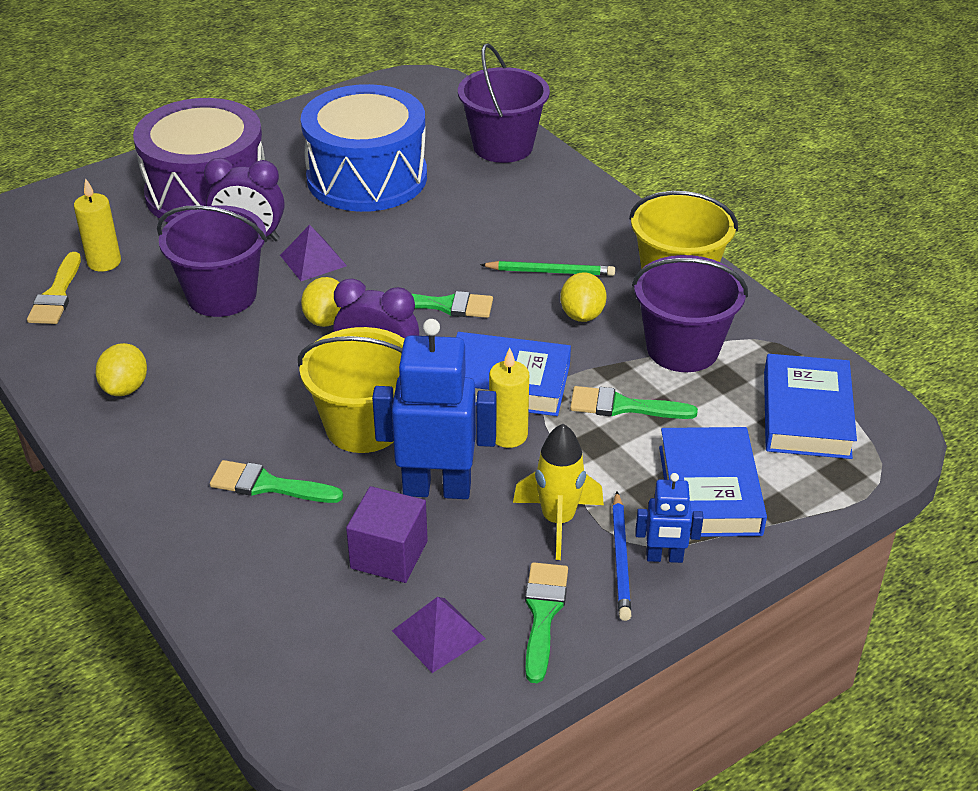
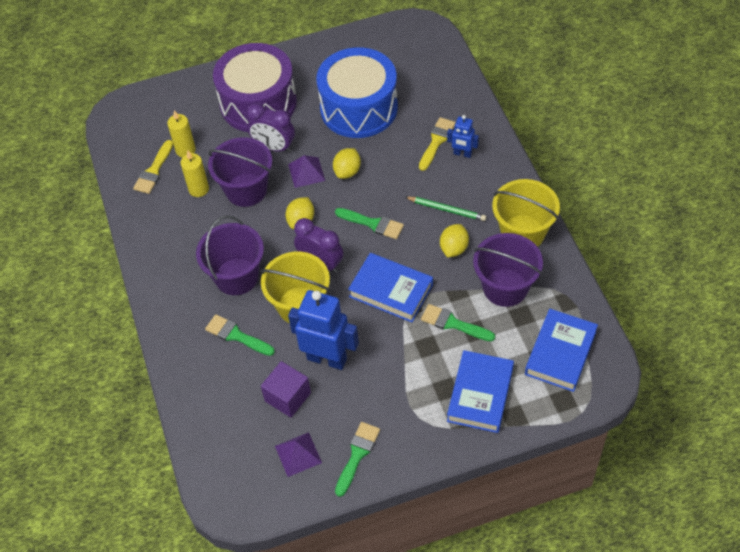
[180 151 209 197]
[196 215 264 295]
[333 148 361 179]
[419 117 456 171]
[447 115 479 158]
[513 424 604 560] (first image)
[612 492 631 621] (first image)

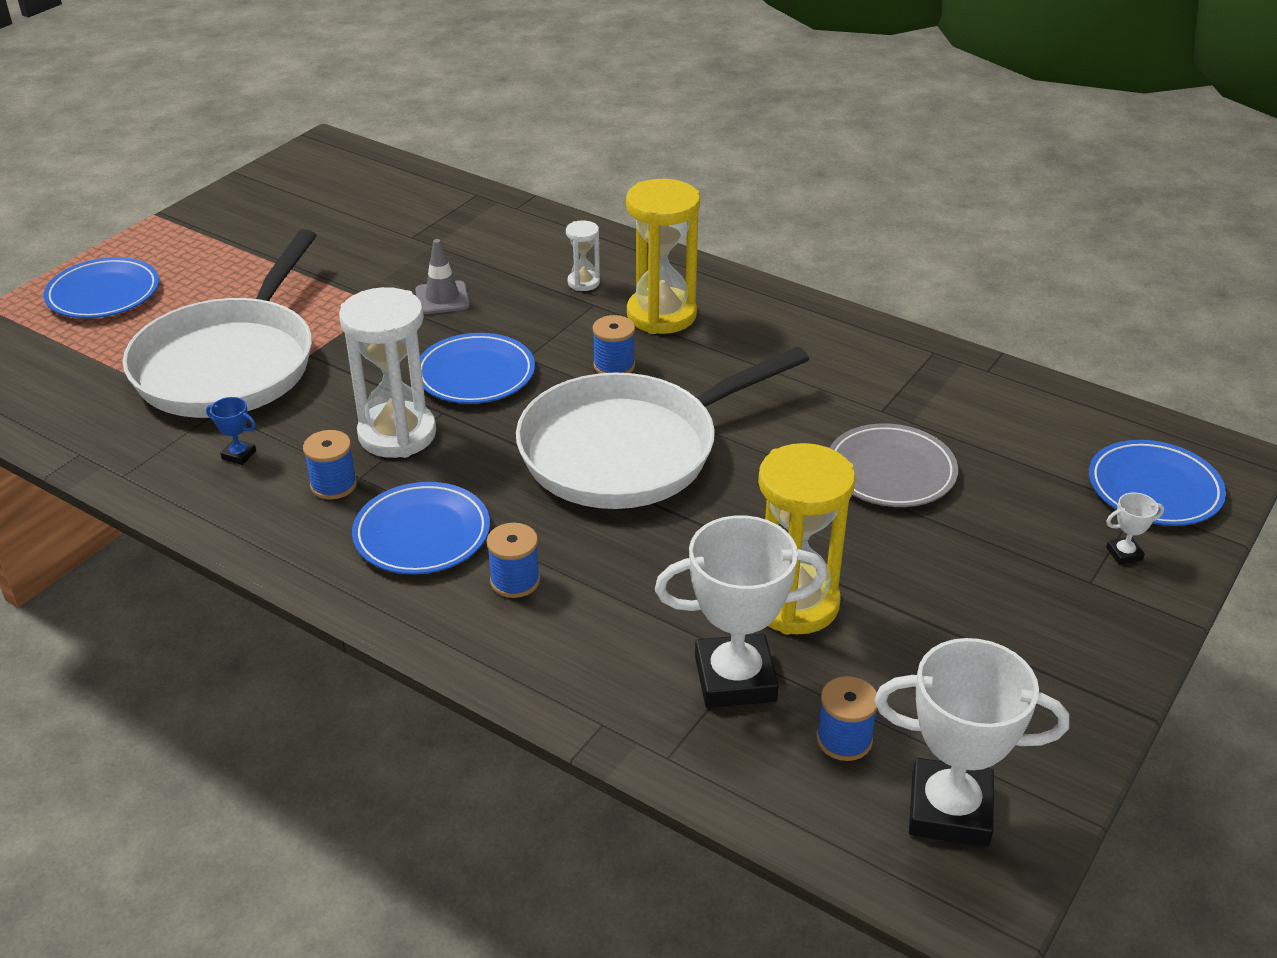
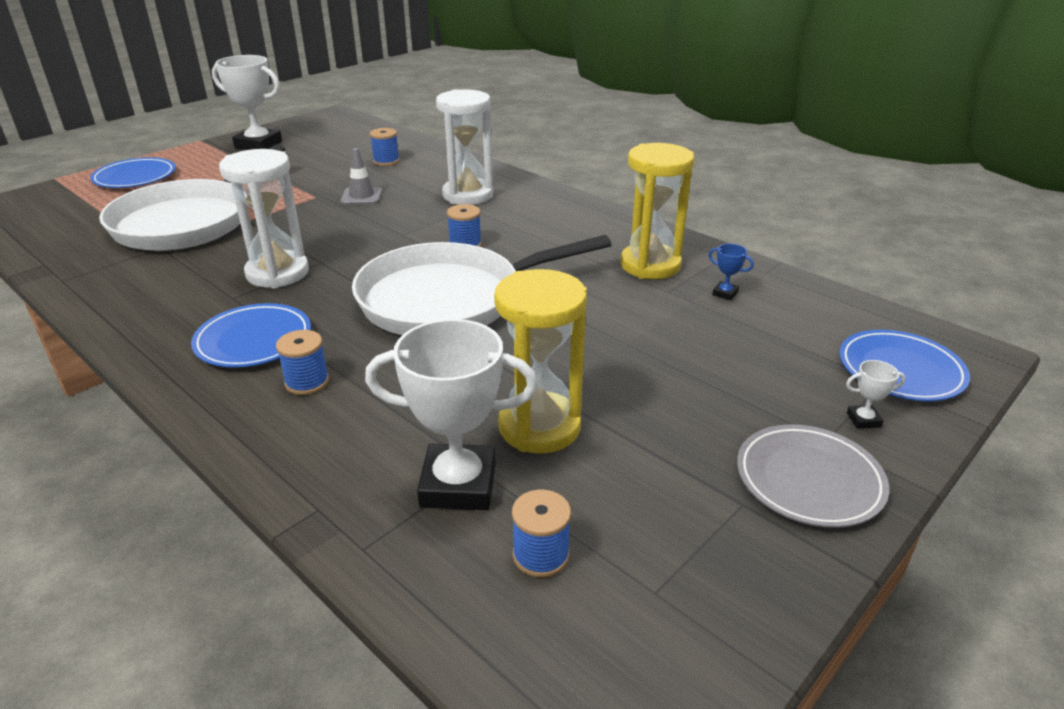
[212 55 282 150]
[370 128 400 166]
[436 89 493 205]
[621 143 695 279]
[708 244 754 300]
[737 424 889 528]
[420 333 535 404] (first image)

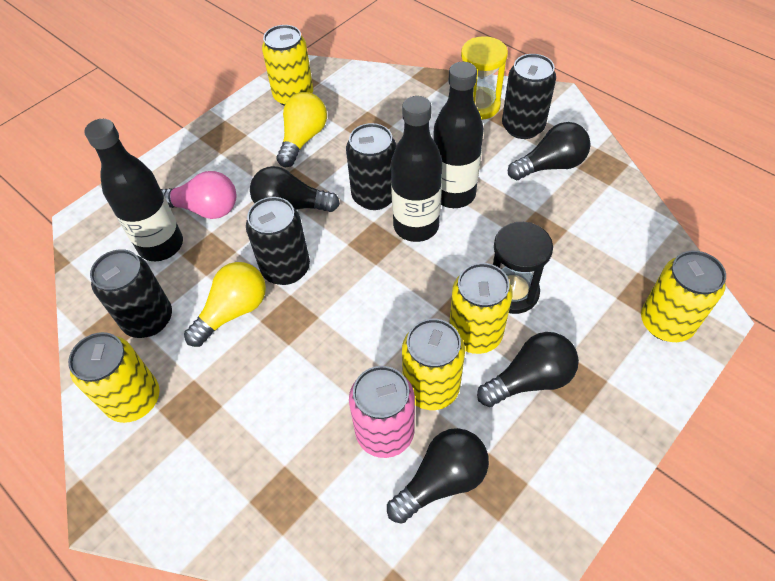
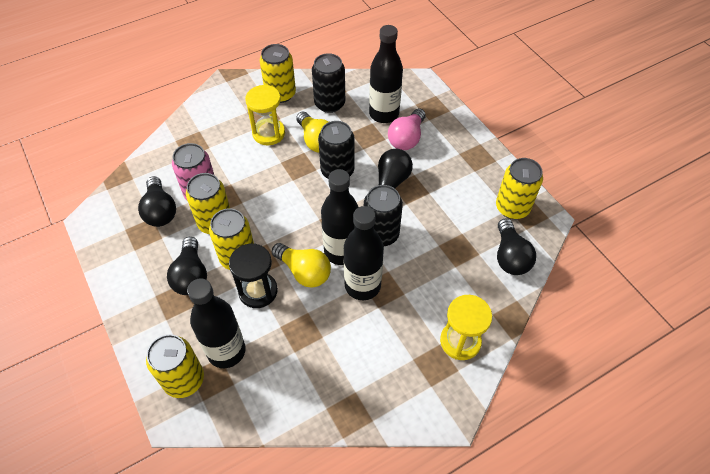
[187 278 246 368]
[245 85 285 145]
[272 243 331 288]
[497 218 536 275]
[502 54 556 139] (first image)

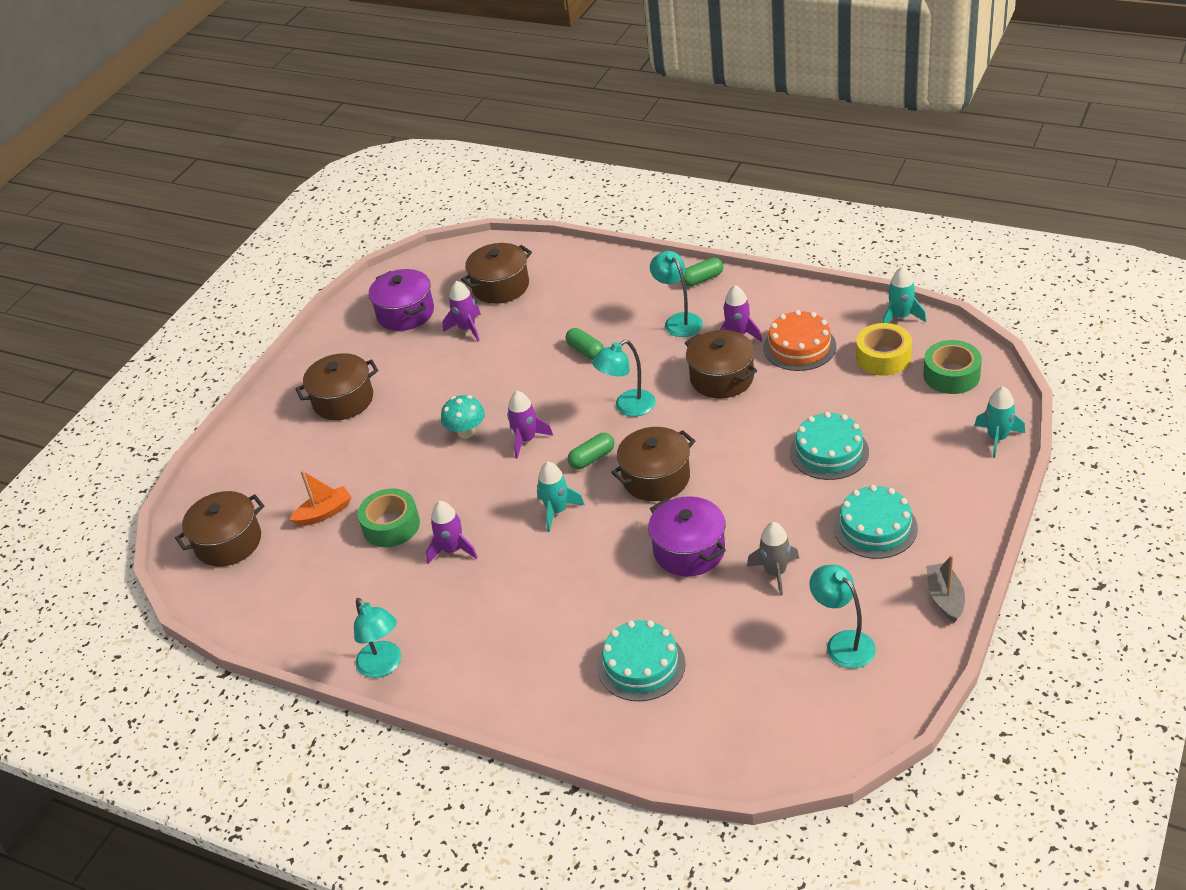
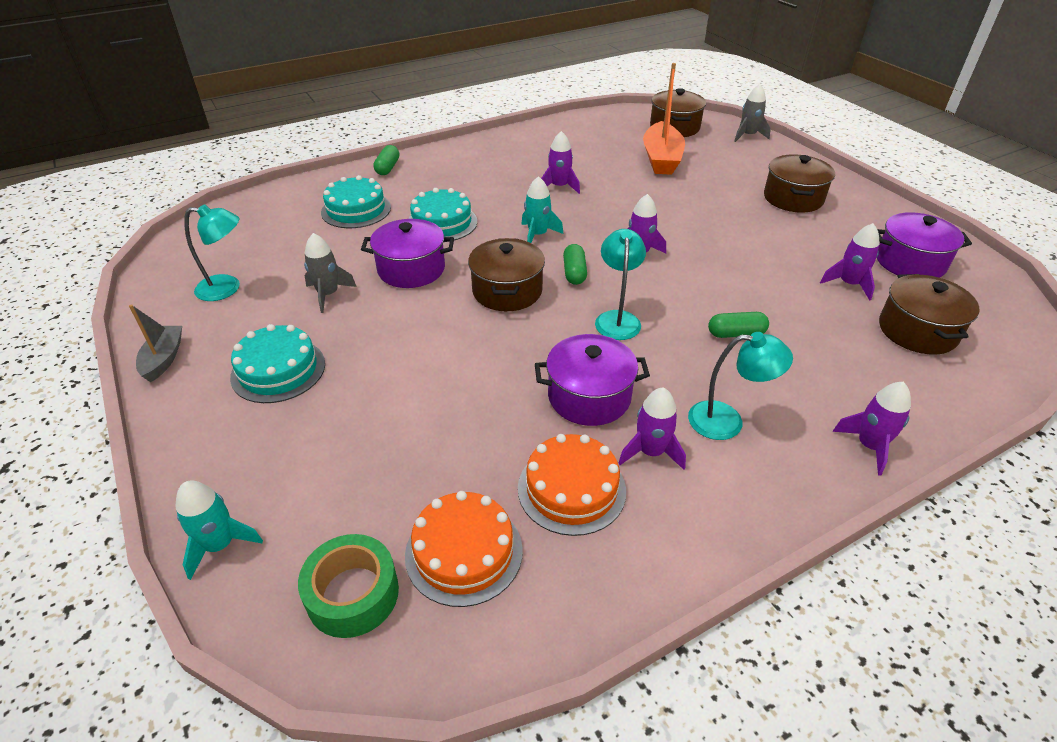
[129 304 182 382]
[373 145 399 175]
[405 491 523 607]
[408 188 477 242]
[535 334 650 426]
[643 63 685 175]
[734 84 771 142]
[832 382 911 476]
[354 598 401 678] (first image)
[358 488 420 547] (first image)
[441 395 485 439] (first image)
[882 267 926 323] (first image)

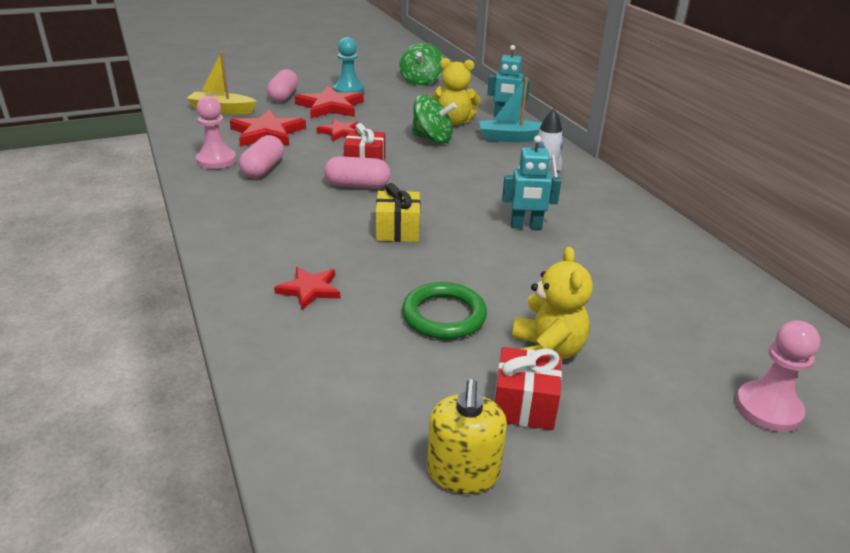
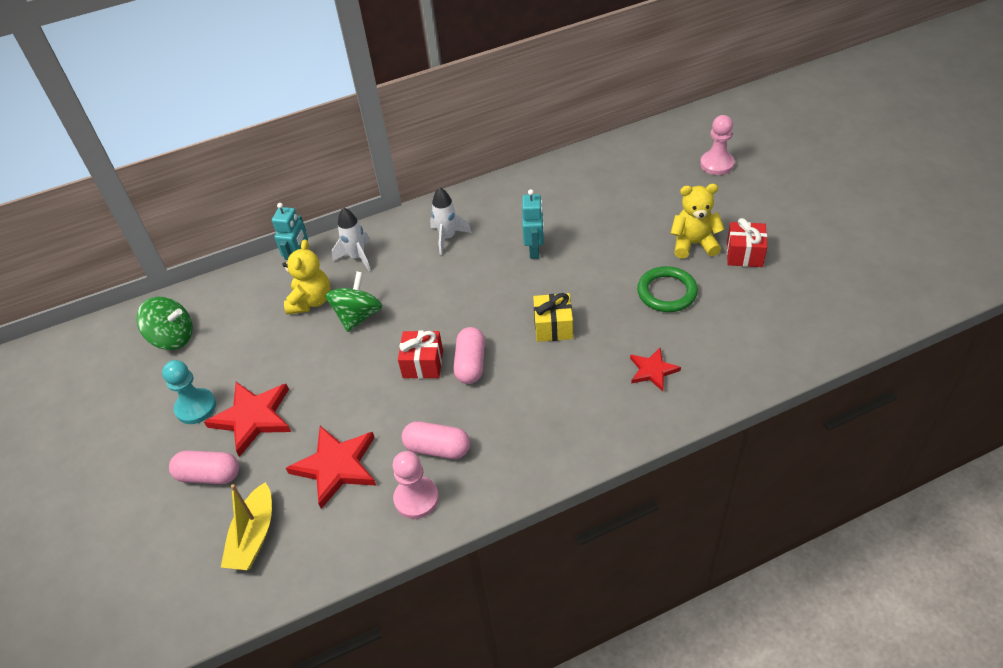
[332 207 371 271]
[316 119 359 141] (first image)
[427 379 507 494] (first image)

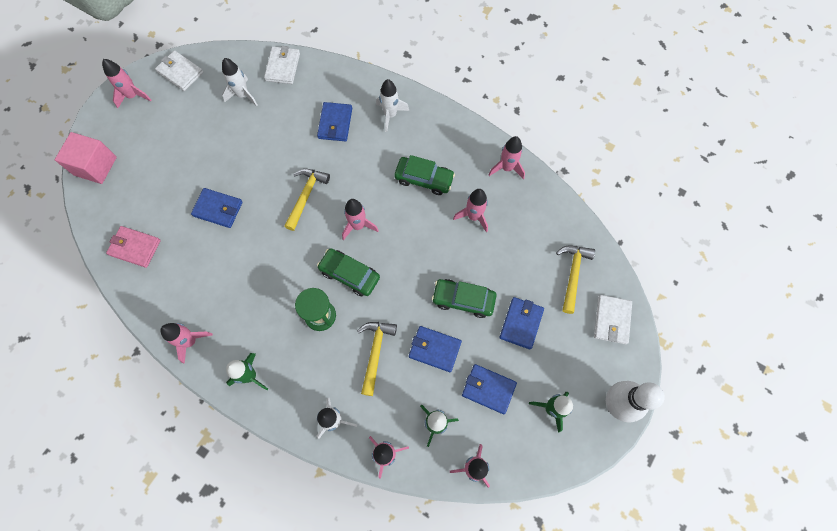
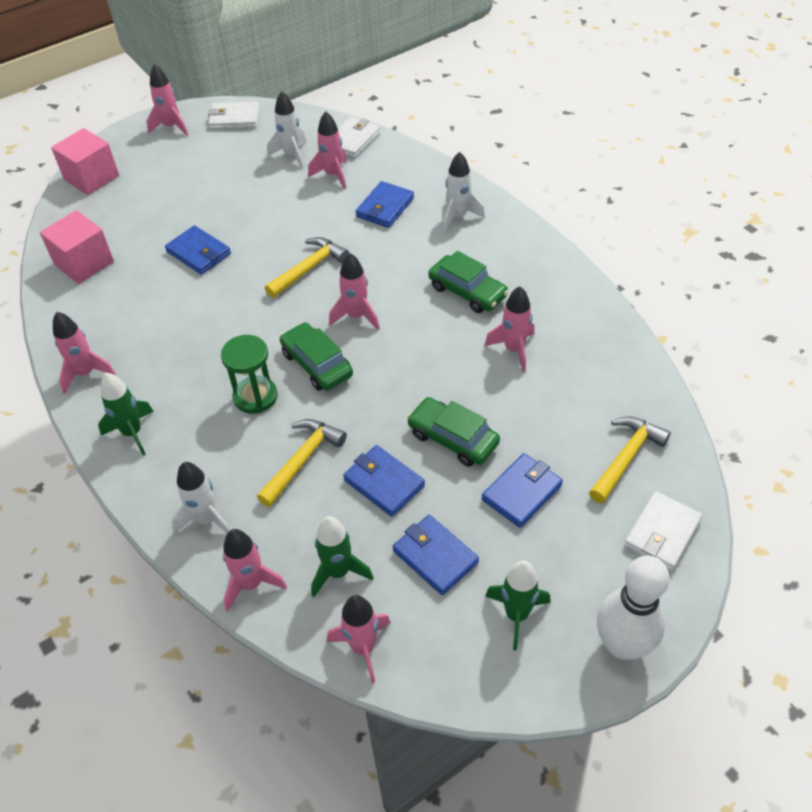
[40 210 114 284]
[208 101 260 129]
[308 111 347 189]

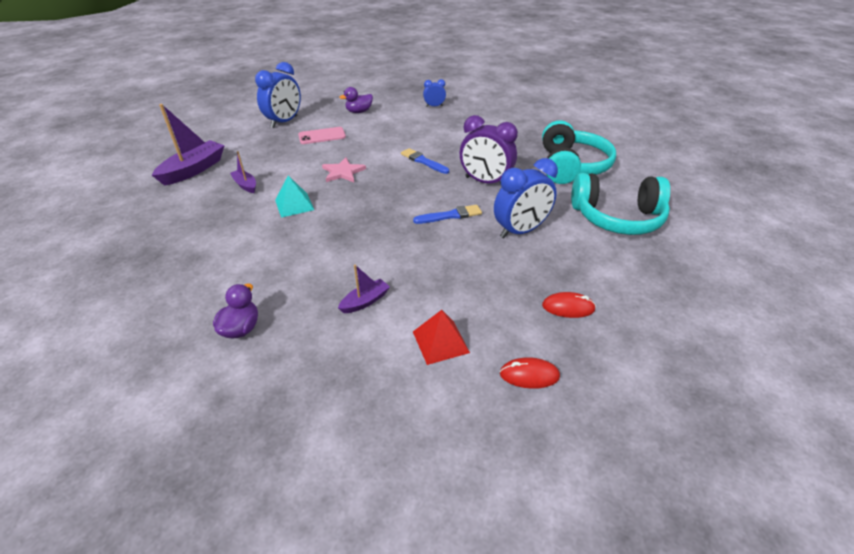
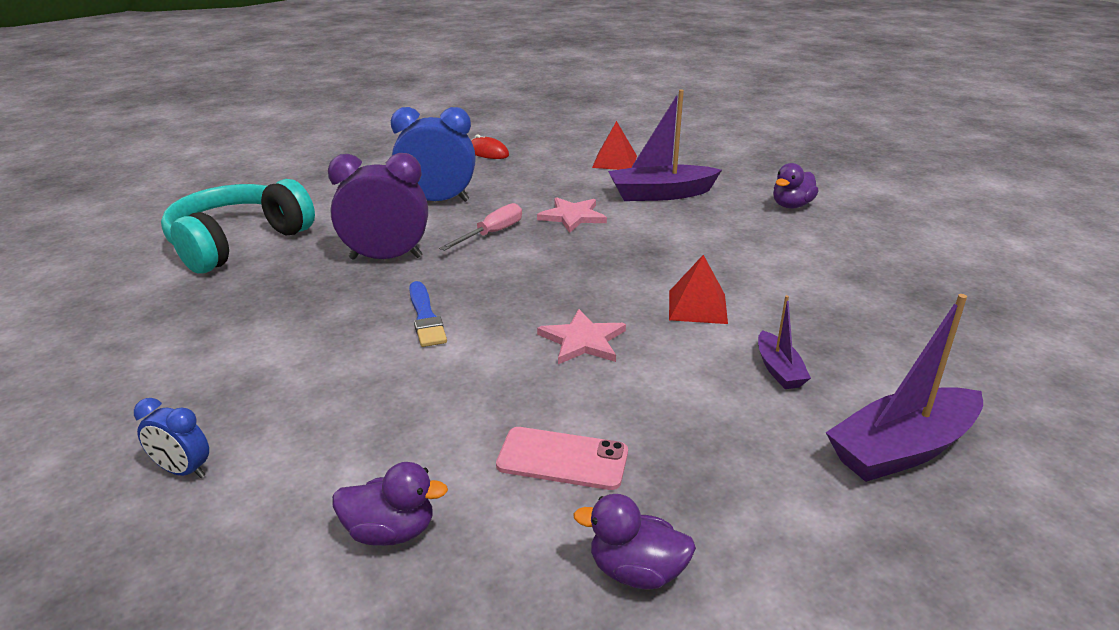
[328 153 428 260]
[439 203 522 251]
[537 197 607 233]
[573 494 696 589]
[608 89 722 201]
[669 255 728 324]
[500 357 560 389] (first image)
[571 173 670 235] (first image)

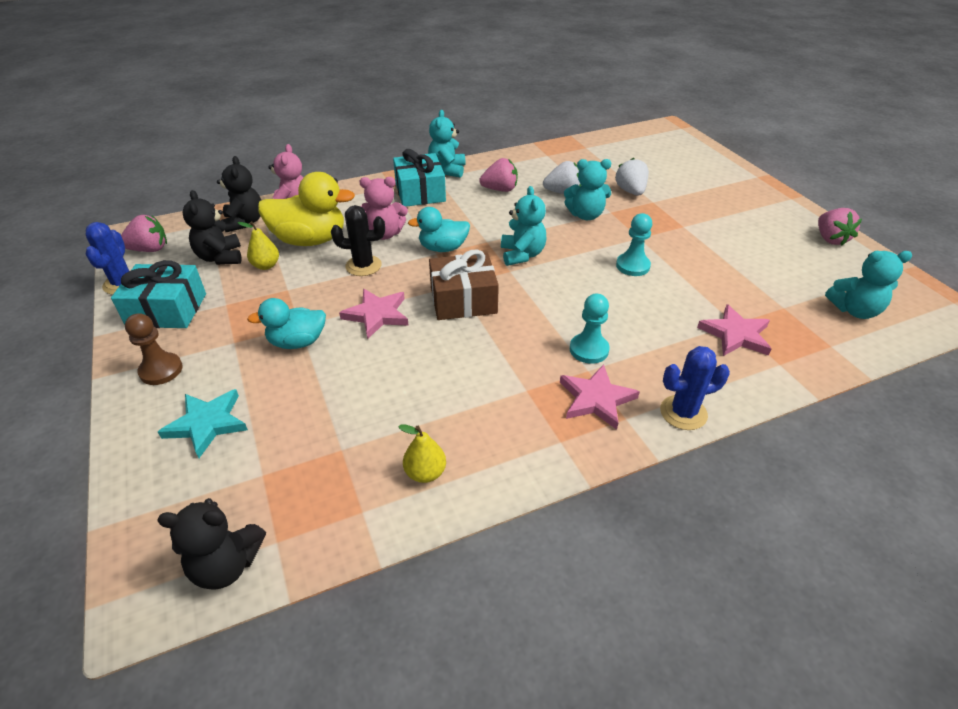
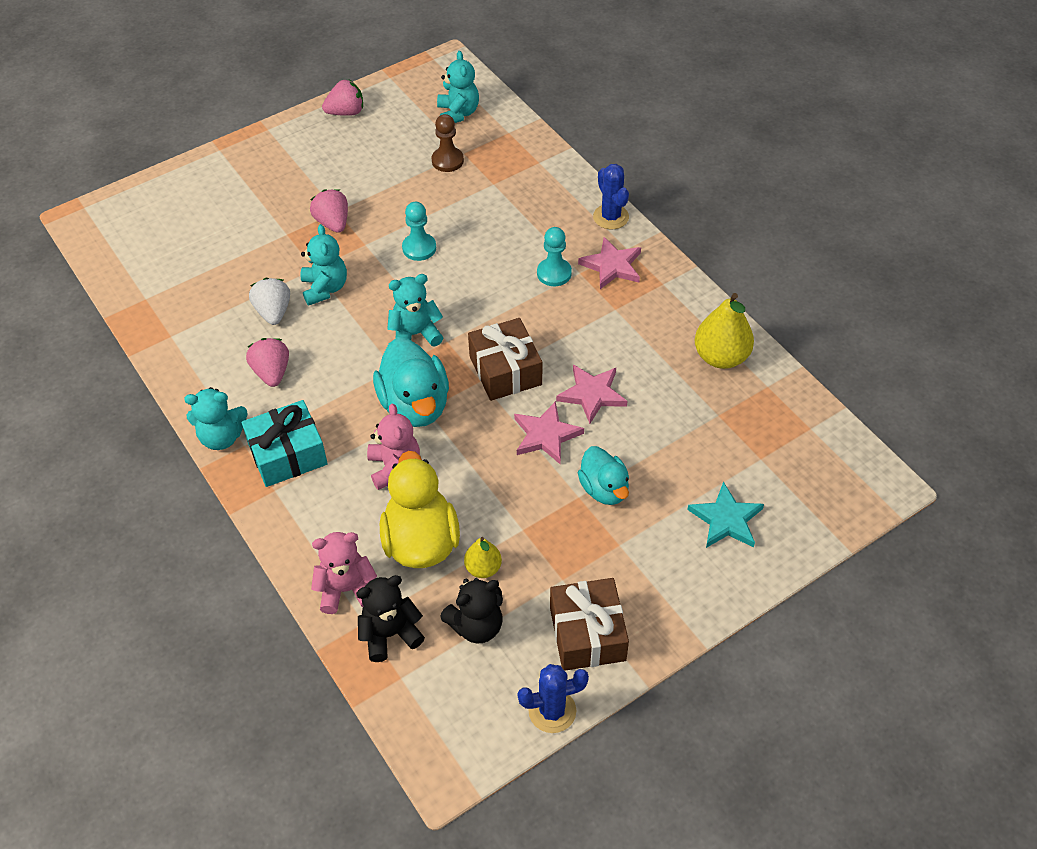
[310 189 348 233]
[373 337 449 427]
[432 114 464 172]
[550 578 629 671]
[556 365 628 424]
[695 293 754 369]
[157 498 266 590] (first image)
[331 205 385 276] (first image)
[615 158 649 196] (first image)

